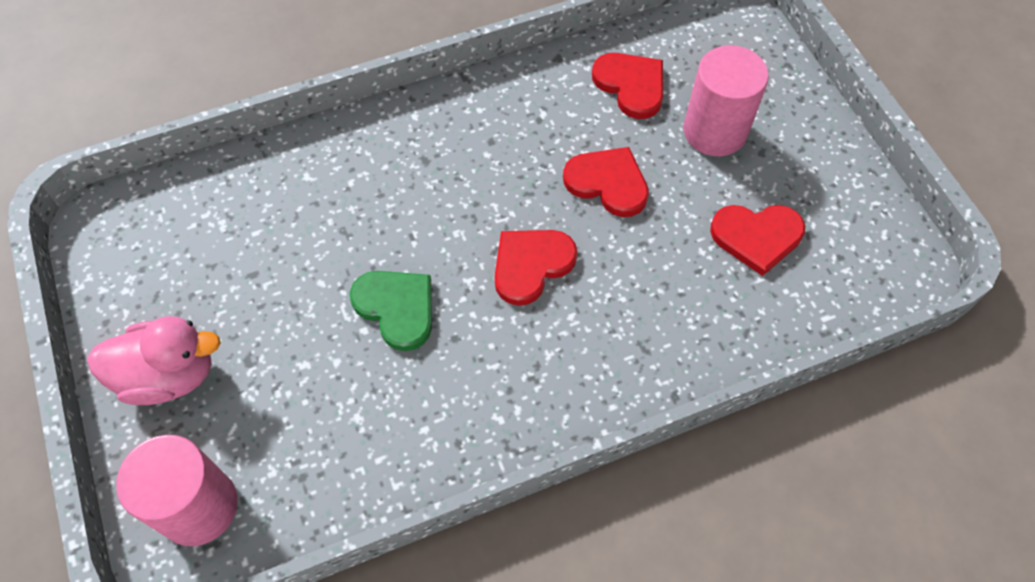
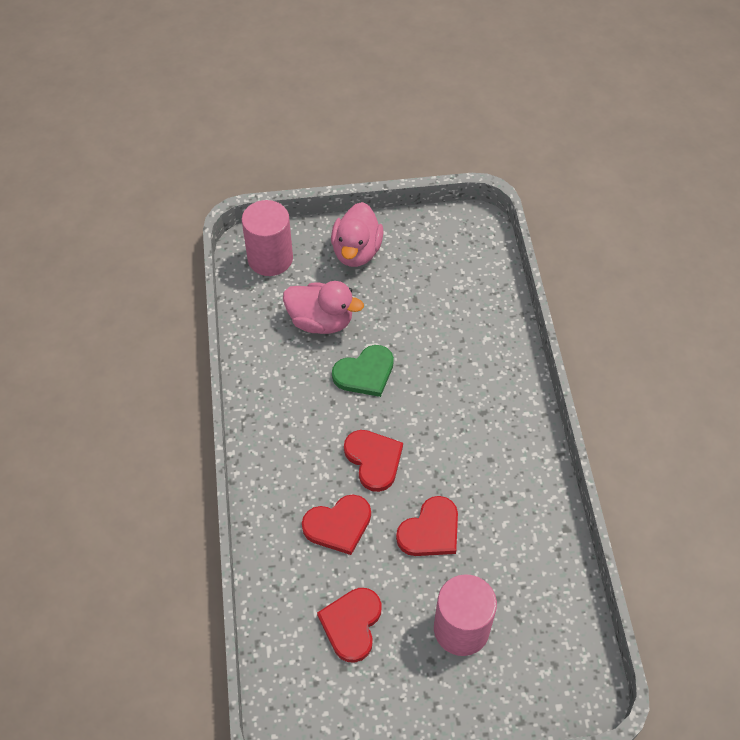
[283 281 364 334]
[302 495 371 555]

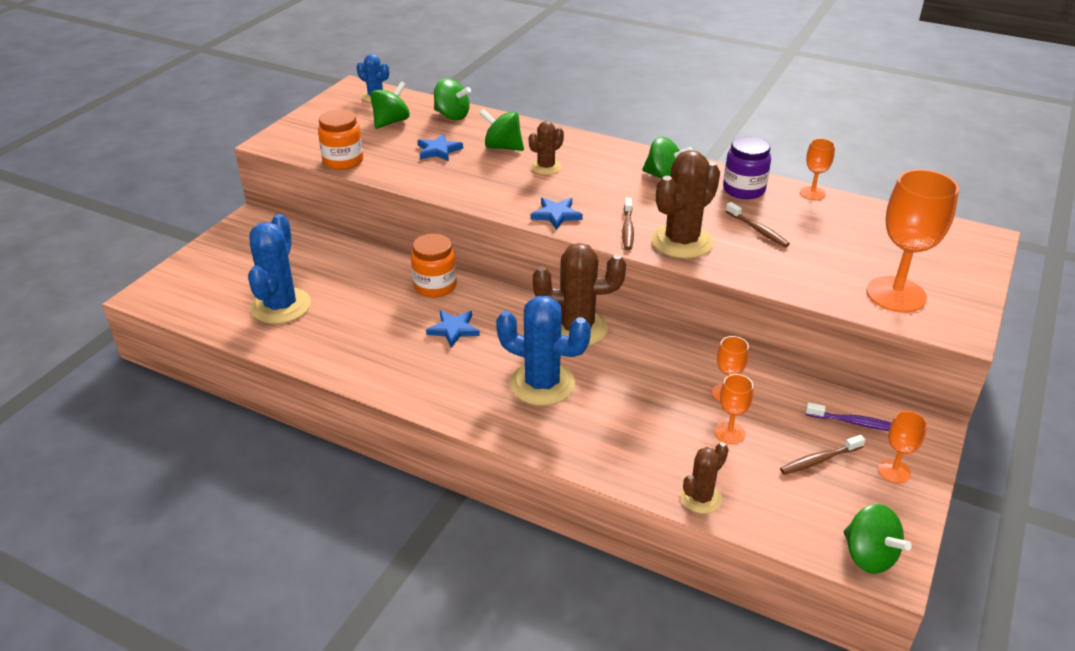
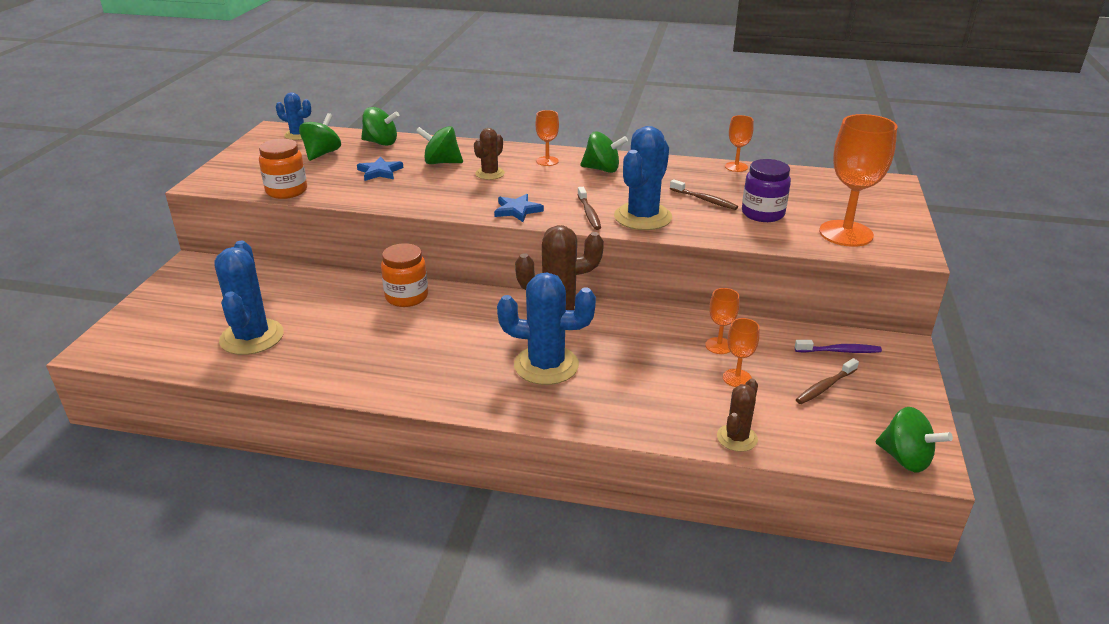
[535 110 559 166]
[614 126 672 230]
[742 159 791 222]
[426 310 480 348] (first image)

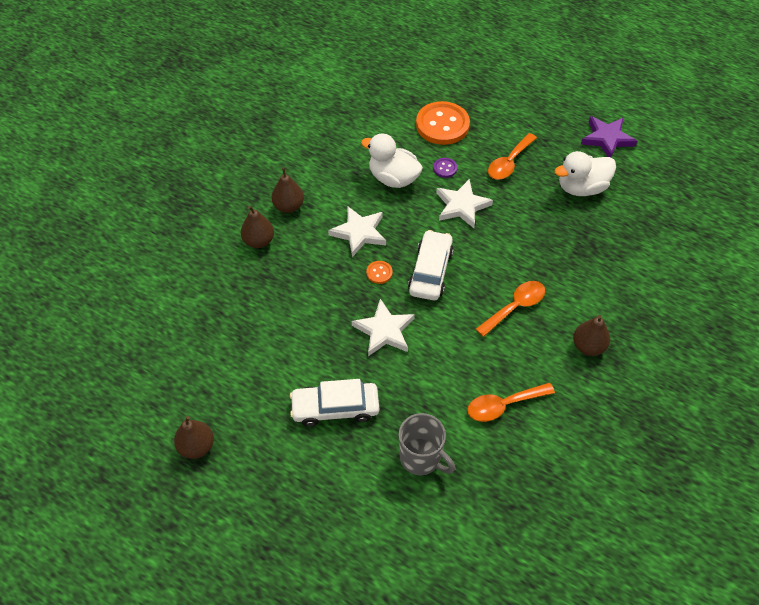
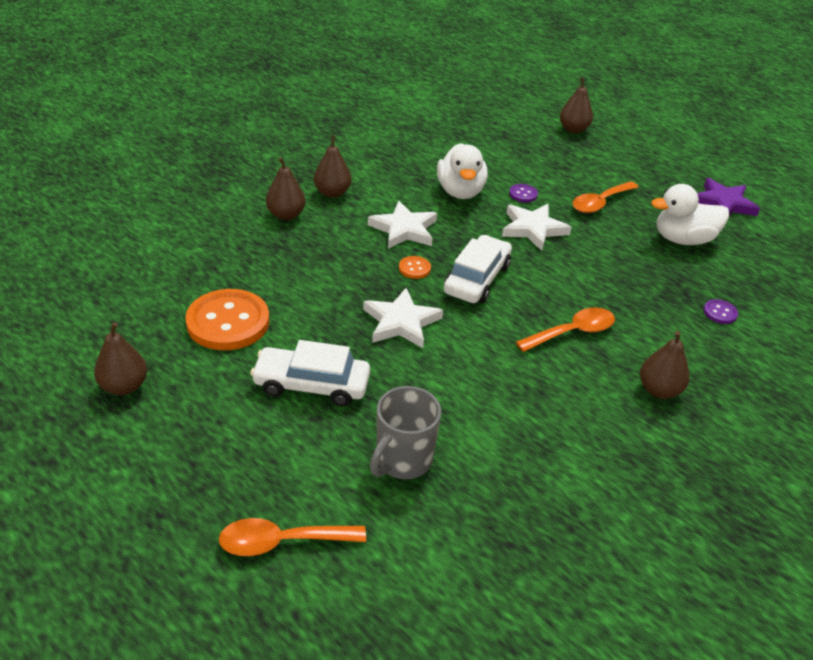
[185 289 269 350]
[219 518 366 556]
[370 386 441 479]
[437 143 488 199]
[560 77 593 133]
[703 299 738 324]

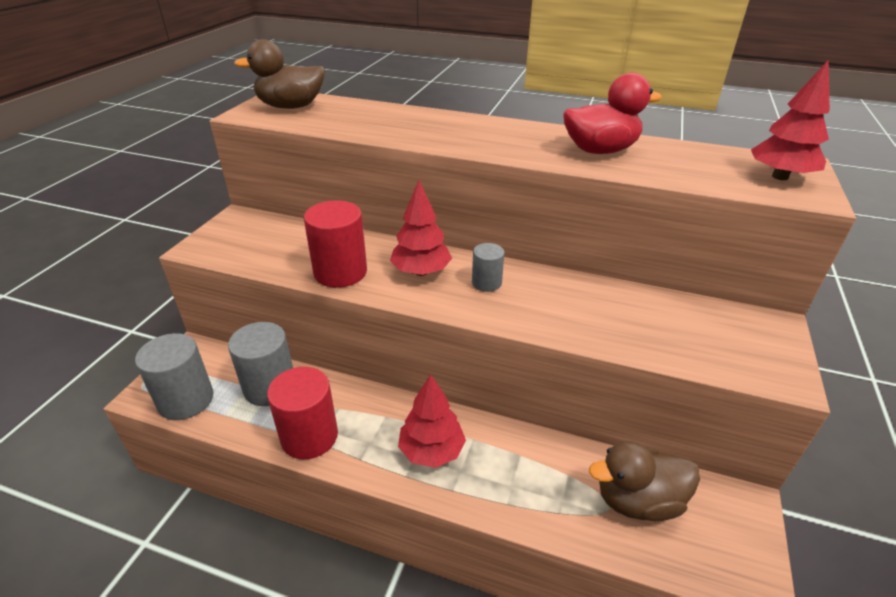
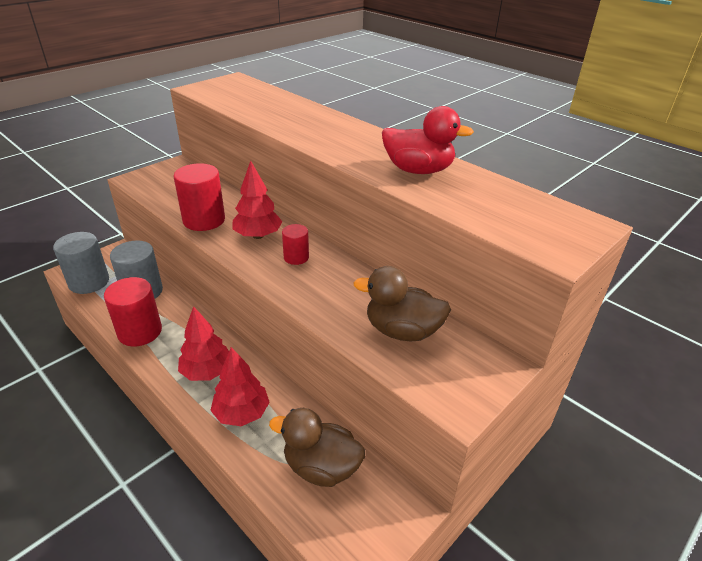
[210 347 270 426]
[282 224 309 265]
[353 266 451 342]

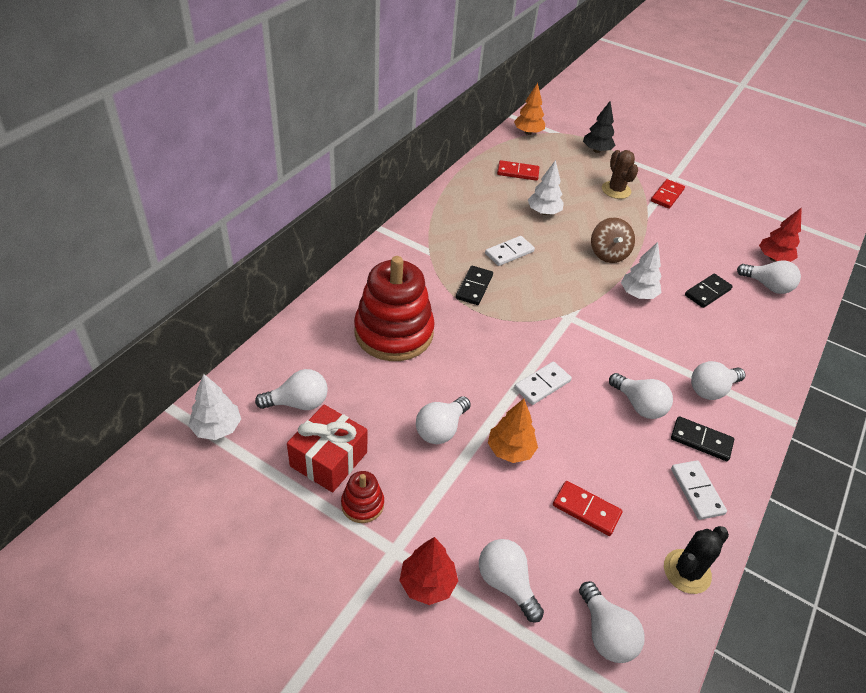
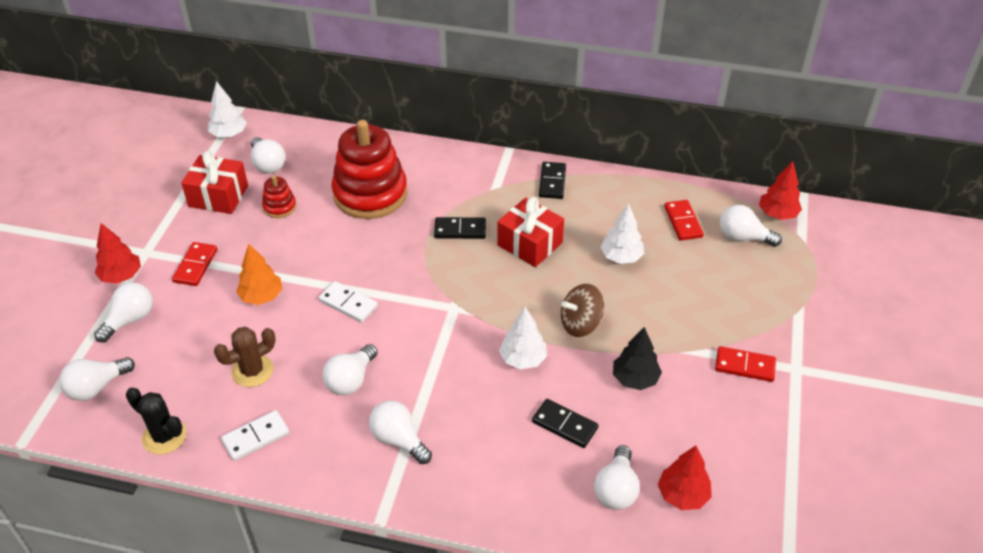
[172 242 217 286]
[214 327 276 387]
[262 175 296 218]
[497 197 564 267]
[539 162 566 199]
[613 327 662 390]
[719 205 782 247]
[759 161 802 220]

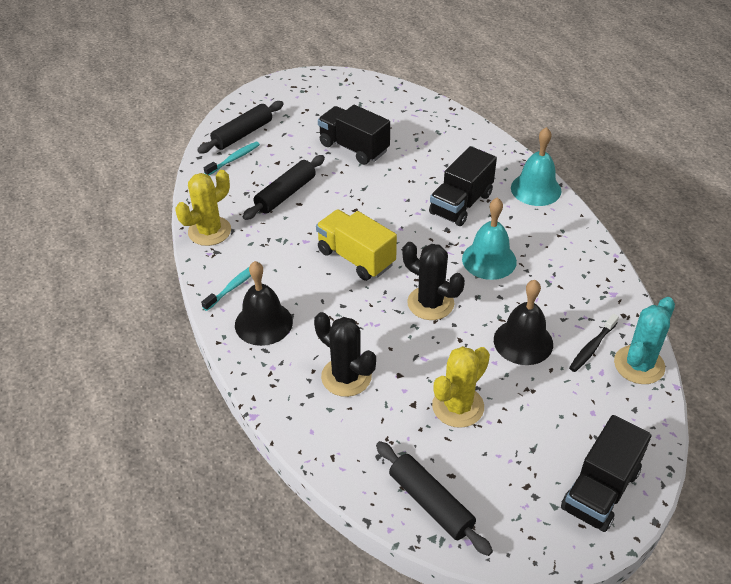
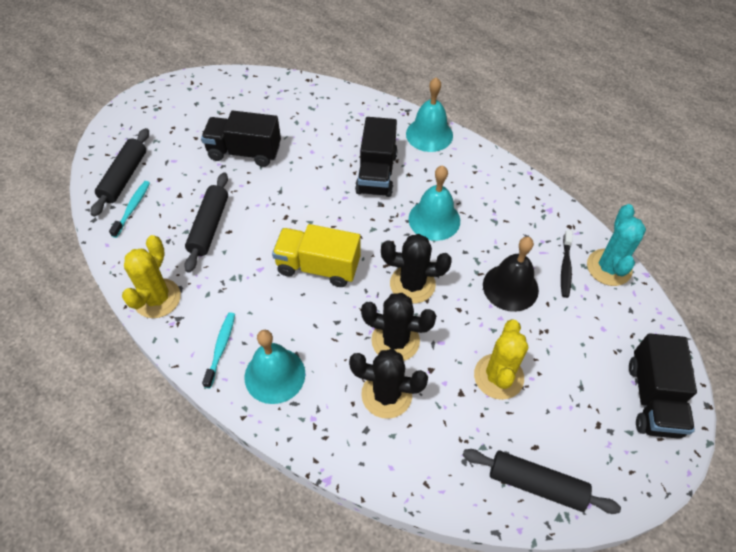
[245 330 305 404]
[361 293 436 361]

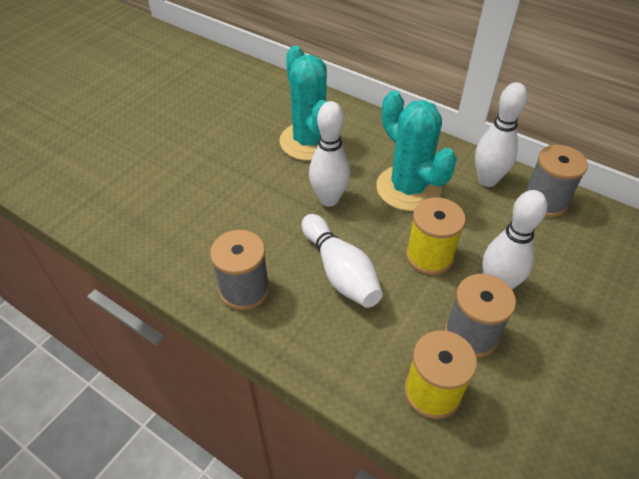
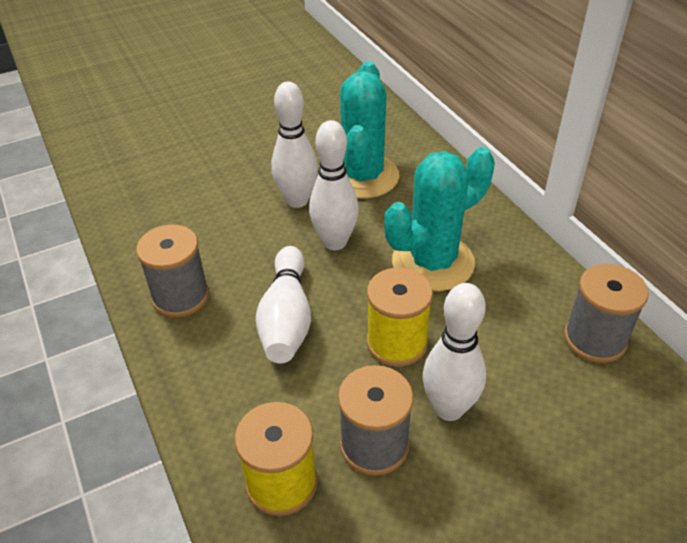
[271 82 318 208]
[385 147 495 291]

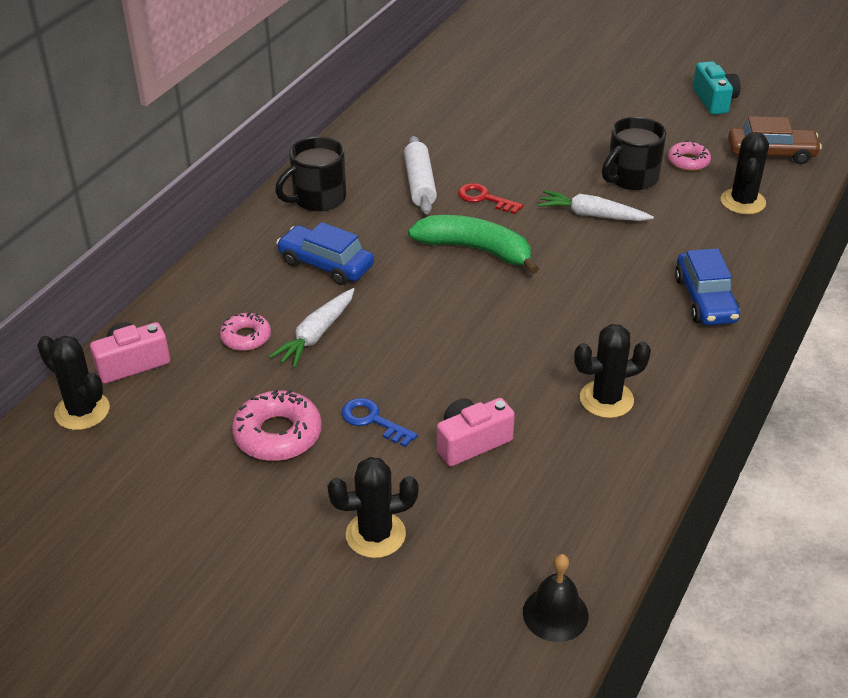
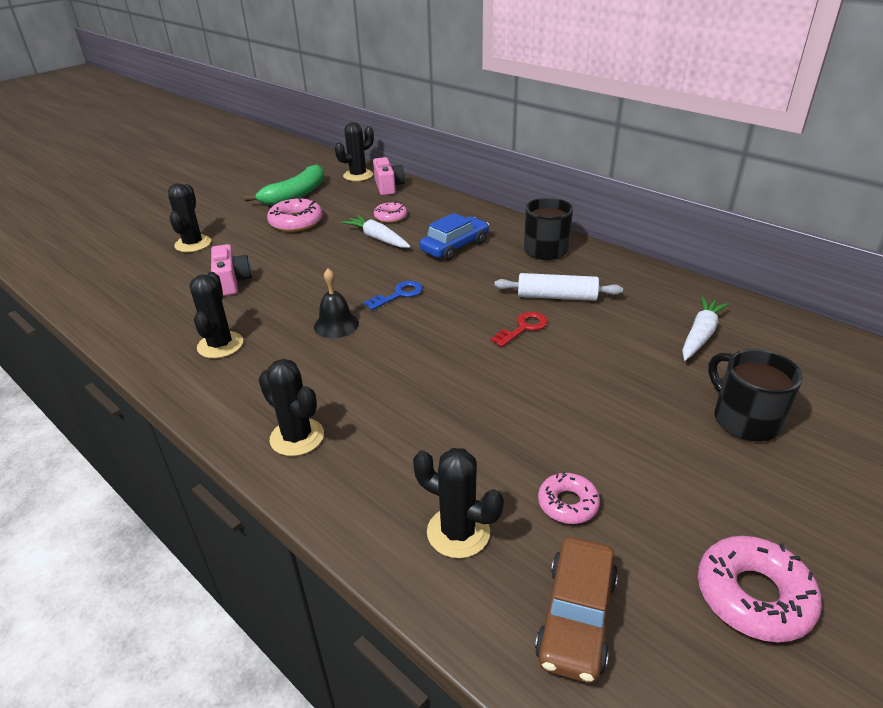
[245 164 324 205]
[259 359 324 456]
[314 268 359 338]
[364 281 423 310]
[682 297 729 360]
[698 536 822 642]
[708 349 803 441]

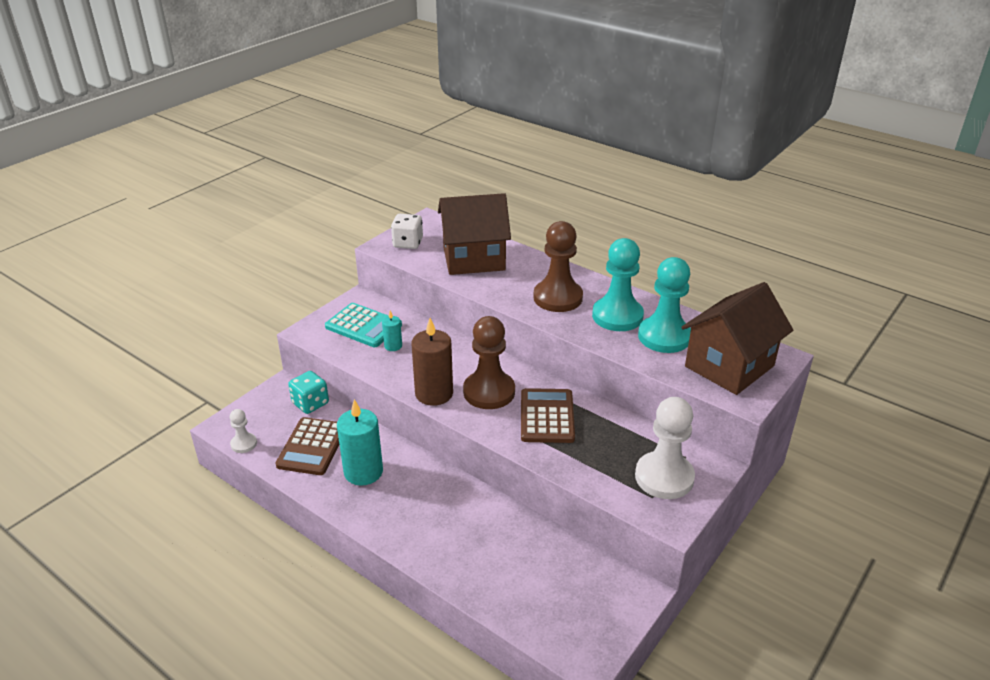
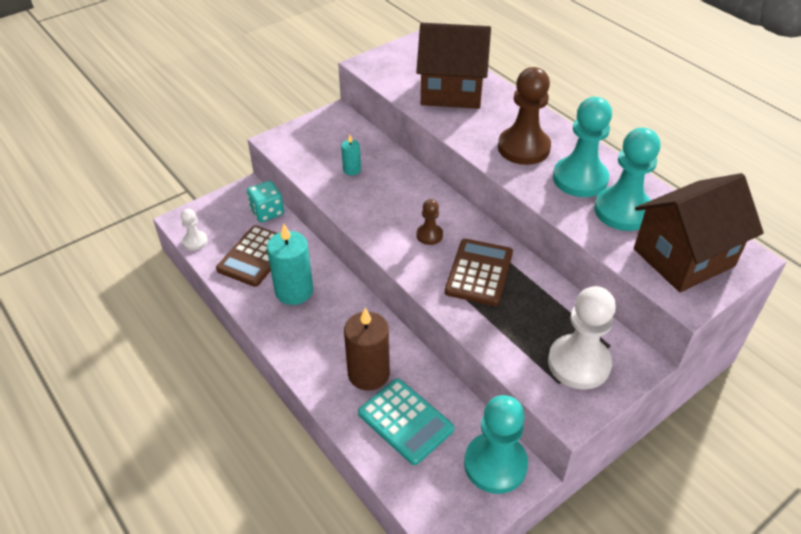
[344 307 390 391]
[358 379 454 465]
[417 199 443 245]
[464 395 528 494]
[391 214 423 249] (first image)

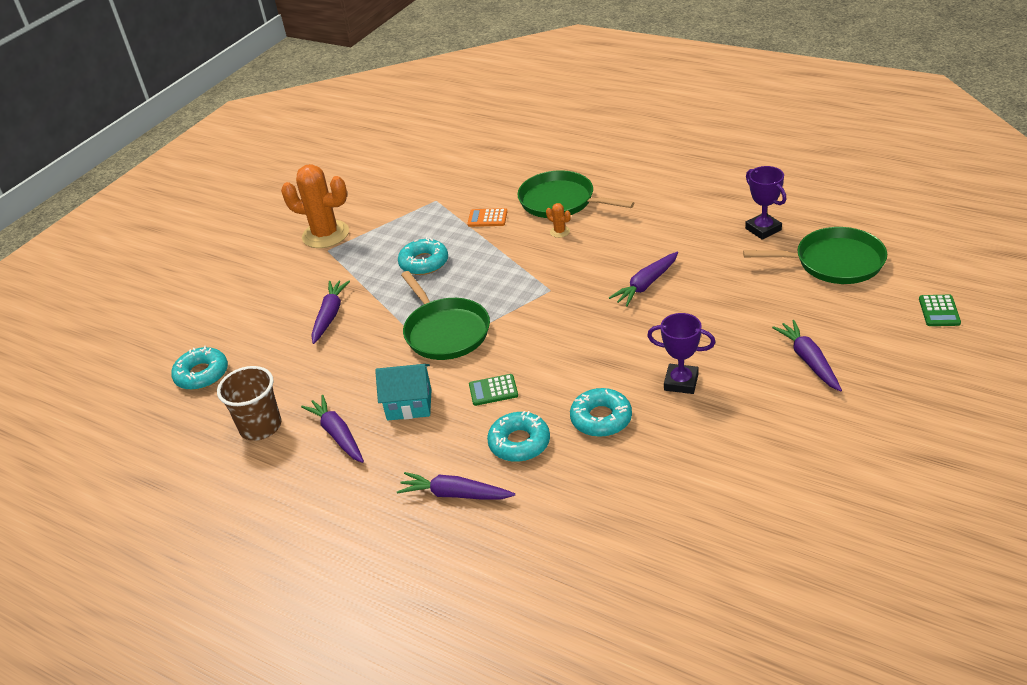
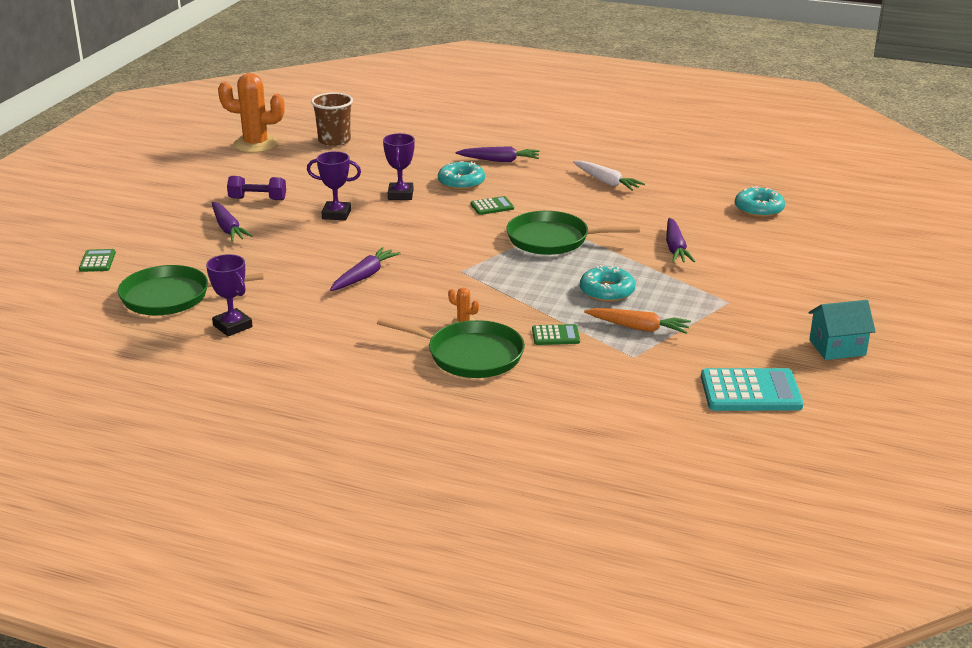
[218 73 285 153]
[227 176 286 200]
[311 92 353 146]
[383 133 415 200]
[506 211 640 255]
[532 324 580 345]
[573 161 645 191]
[584 308 691 334]
[701 368 804 411]
[809 300 876 360]

